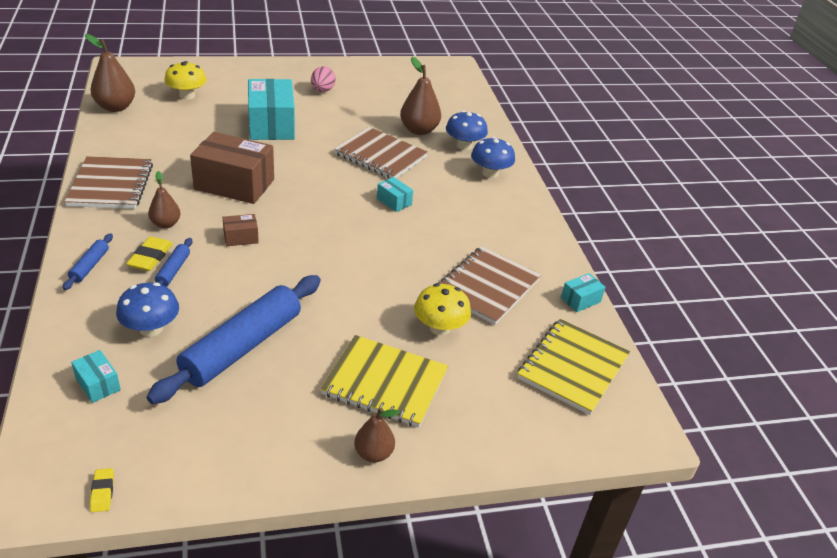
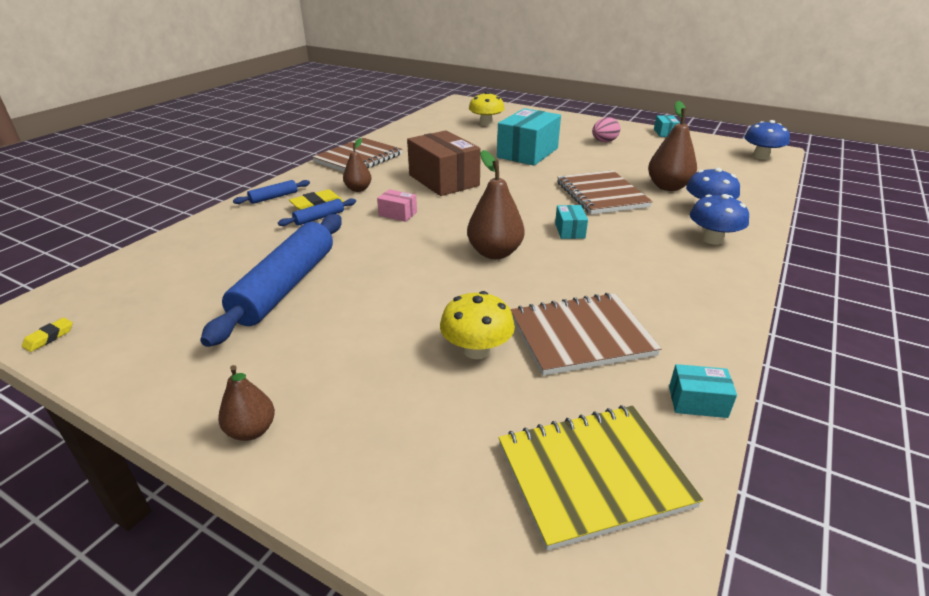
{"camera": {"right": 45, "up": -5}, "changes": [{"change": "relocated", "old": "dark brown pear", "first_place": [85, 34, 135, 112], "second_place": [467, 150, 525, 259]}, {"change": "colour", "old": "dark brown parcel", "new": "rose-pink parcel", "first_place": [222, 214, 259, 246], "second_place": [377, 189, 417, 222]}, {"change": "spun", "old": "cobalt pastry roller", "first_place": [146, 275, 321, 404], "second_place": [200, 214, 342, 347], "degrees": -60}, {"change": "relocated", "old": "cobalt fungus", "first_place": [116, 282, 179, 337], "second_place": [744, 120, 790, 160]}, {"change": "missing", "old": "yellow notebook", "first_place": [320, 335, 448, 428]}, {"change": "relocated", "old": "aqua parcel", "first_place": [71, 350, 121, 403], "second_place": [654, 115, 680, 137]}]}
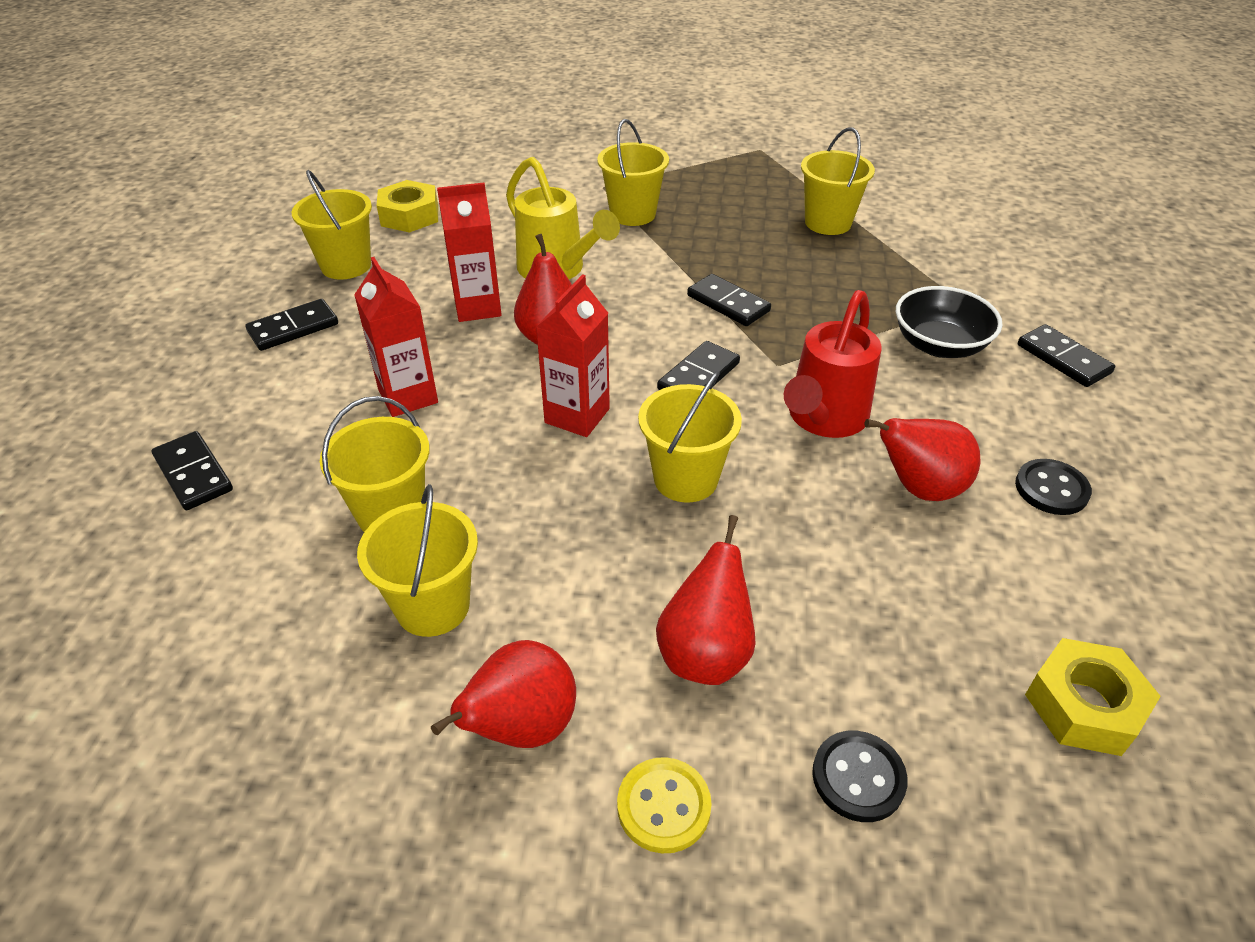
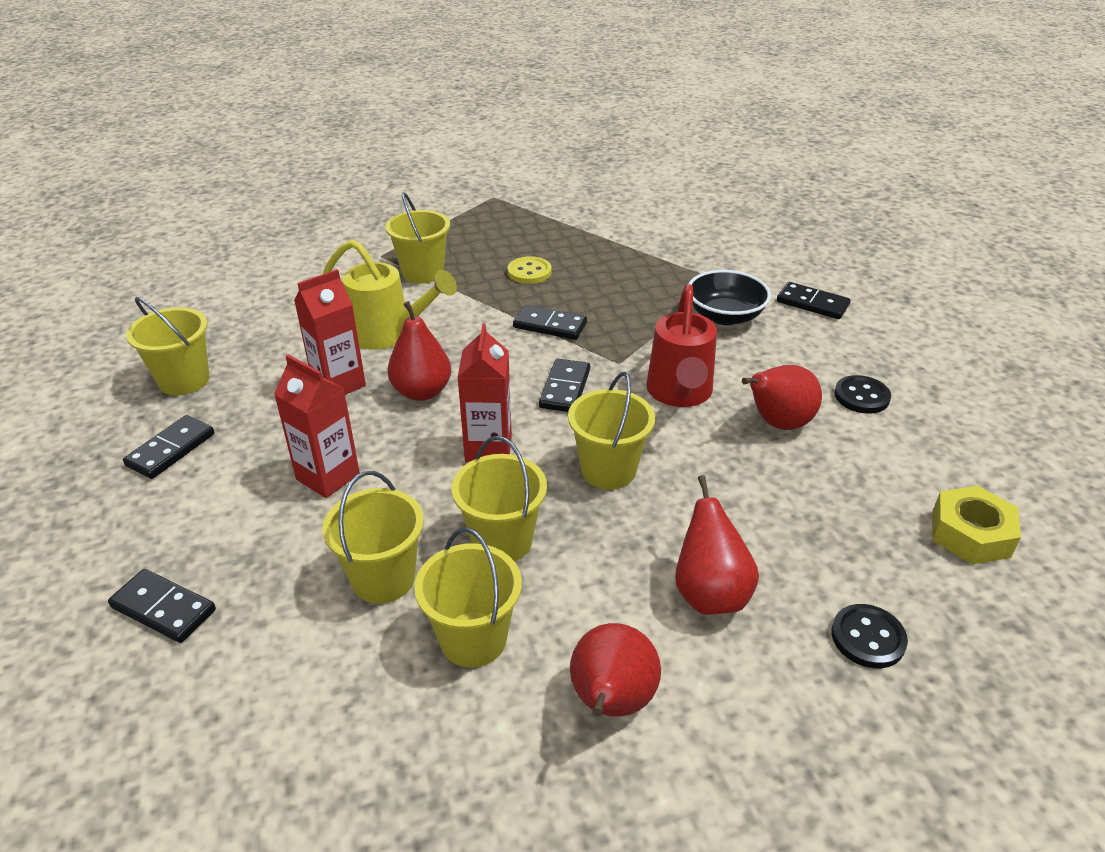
{"camera": {"right": -25, "up": -5}, "changes": [{"change": "relocated", "old": "yellow sand bucket", "first_place": [801, 127, 875, 235], "second_place": [452, 436, 547, 562]}, {"change": "missing", "old": "yellow hex nut", "first_place": [376, 180, 438, 233]}, {"change": "relocated", "old": "yellow button", "first_place": [617, 757, 712, 853], "second_place": [507, 256, 552, 284]}]}
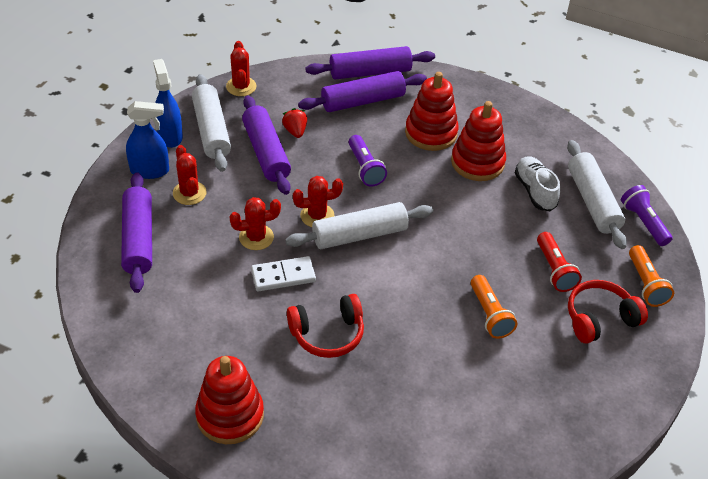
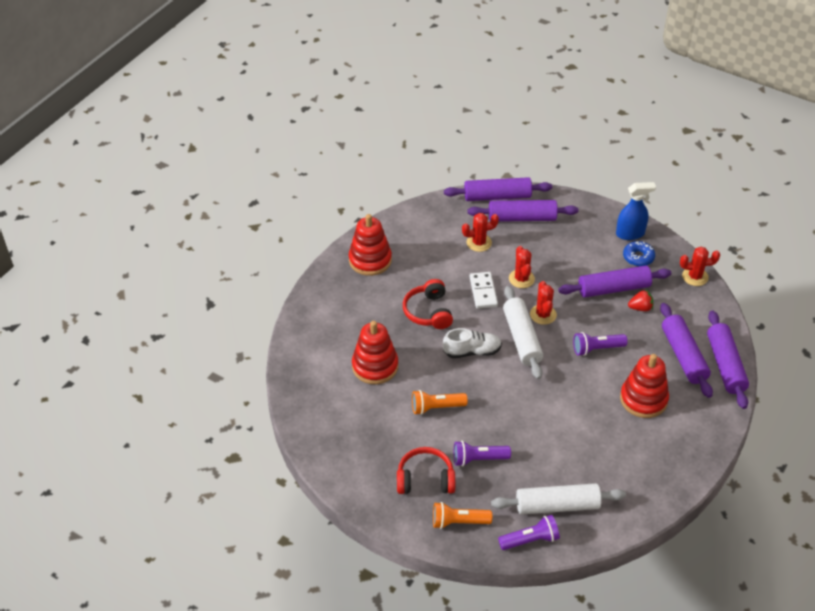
{"camera": {"right": 100, "up": 0}, "changes": [{"change": "exchanged", "old": "white pastry roller", "new": "cobalt doughnut", "first_place": [192, 74, 231, 172], "second_place": [623, 241, 655, 266]}, {"change": "missing", "old": "cobalt spray bottle", "first_place": [126, 101, 169, 179]}, {"change": "relocated", "old": "crimson ring stacker", "first_place": [451, 101, 506, 181], "second_place": [352, 321, 398, 384]}, {"change": "relocated", "old": "crimson prickly plant", "first_place": [173, 145, 207, 205], "second_place": [462, 213, 499, 252]}, {"change": "relocated", "old": "white sneaker", "first_place": [515, 156, 560, 211], "second_place": [443, 328, 502, 358]}, {"change": "colour", "old": "crimson torch", "new": "purple torch", "first_place": [537, 232, 582, 292], "second_place": [454, 441, 511, 467]}, {"change": "spun", "old": "crimson over-ear headphones", "first_place": [568, 280, 648, 343], "second_place": [397, 447, 455, 494], "degrees": -75}, {"change": "appeared", "new": "purple pastry roller", "second_place": [444, 177, 552, 201]}]}
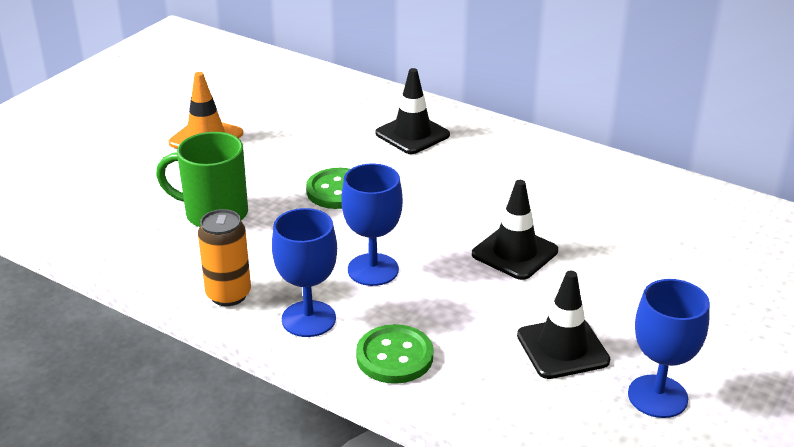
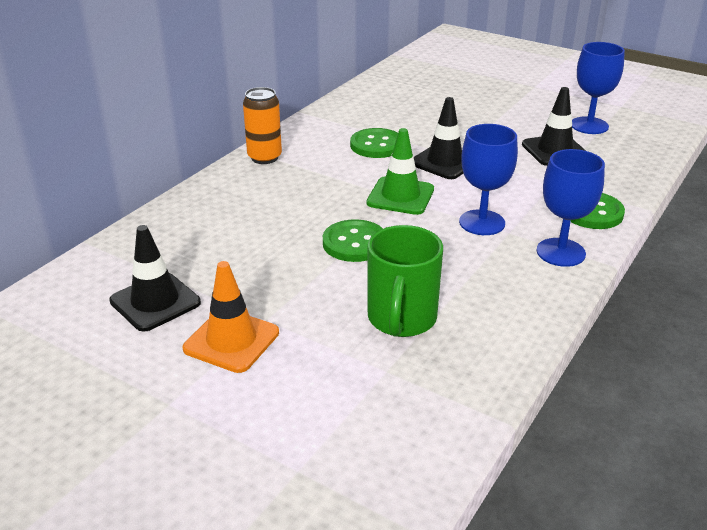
{"camera": {"right": -90, "up": 0}, "changes": [{"change": "relocated", "old": "black traffic cone", "first_place": [375, 68, 450, 154], "second_place": [109, 225, 201, 332]}, {"change": "relocated", "old": "bright orange soda can", "first_place": [198, 209, 251, 306], "second_place": [243, 87, 282, 164]}, {"change": "appeared", "new": "leaf-green button", "second_place": [350, 128, 398, 158]}, {"change": "appeared", "new": "leaf-green traffic cone", "second_place": [367, 128, 434, 215]}]}
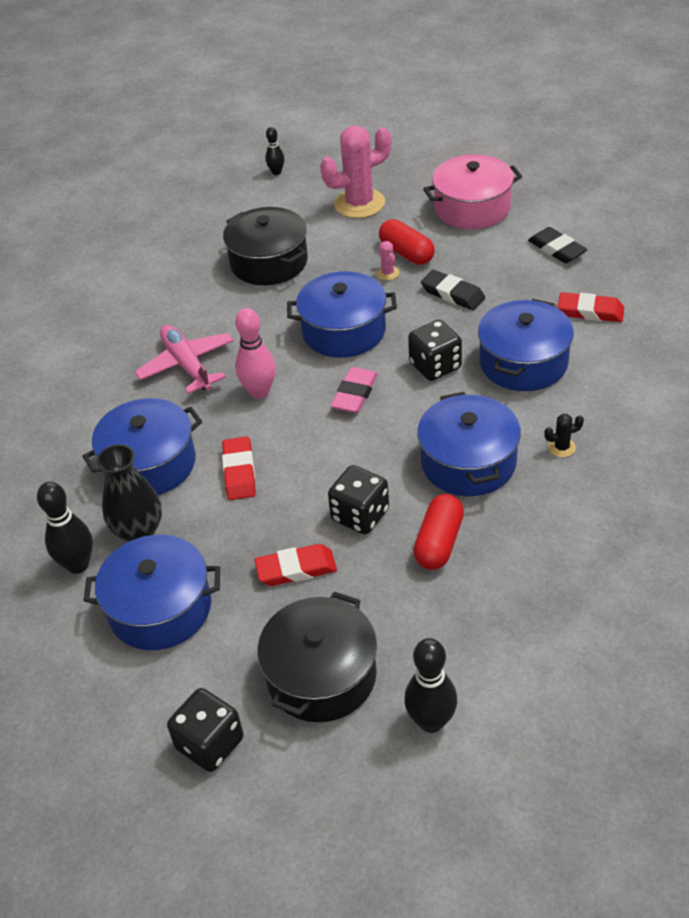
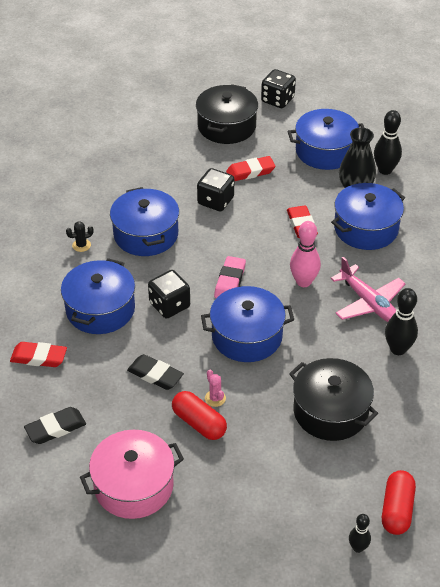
{"camera": {"right": 170, "up": 0}, "changes": [{"change": "missing", "old": "rose-pink prickly plant", "first_place": [320, 125, 391, 218]}, {"change": "spun", "old": "black eraser", "first_place": [528, 227, 588, 263], "second_place": [24, 407, 86, 444], "degrees": -75}, {"change": "relocated", "old": "crimson pill", "first_place": [413, 494, 464, 570], "second_place": [382, 470, 416, 535]}, {"change": "relocated", "old": "black bowling pin", "first_place": [404, 638, 457, 733], "second_place": [385, 288, 418, 355]}]}
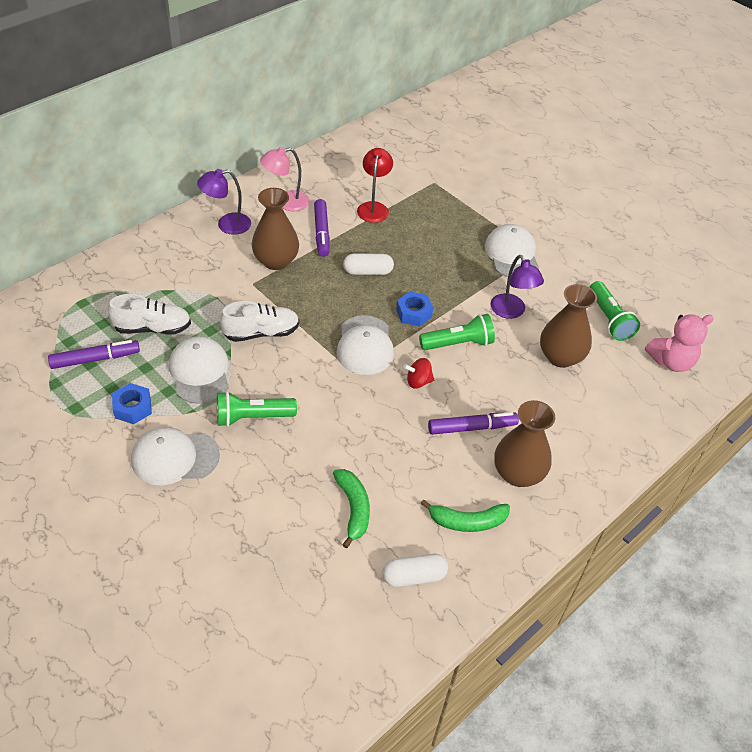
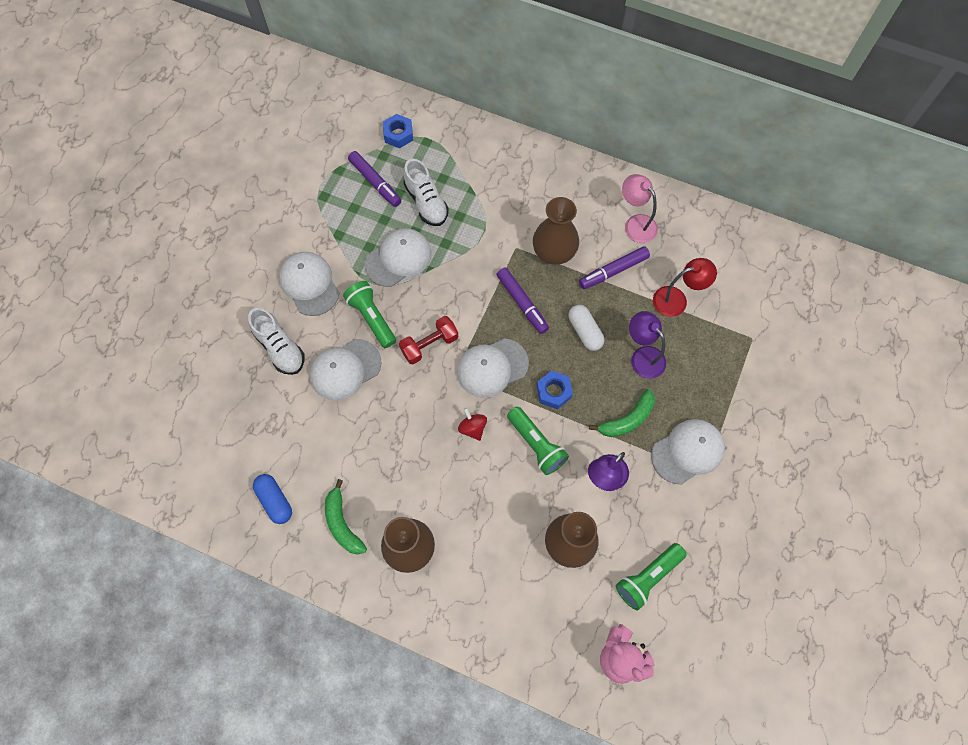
{"camera": {"right": 70, "up": 20}, "changes": [{"change": "relocated", "old": "purple reading lamp", "first_place": [197, 169, 251, 235], "second_place": [629, 311, 666, 379]}, {"change": "relocated", "old": "white sneaker", "first_place": [220, 301, 299, 342], "second_place": [248, 308, 304, 375]}, {"change": "relocated", "old": "cobalt hex nut", "first_place": [112, 383, 152, 424], "second_place": [383, 114, 413, 148]}, {"change": "relocated", "old": "purple marker pen", "first_place": [428, 412, 519, 435], "second_place": [496, 267, 549, 334]}, {"change": "relocated", "old": "leaf-green banana fruit", "first_place": [333, 469, 370, 548], "second_place": [589, 389, 655, 437]}, {"change": "colour", "old": "white pill", "new": "cobalt pill", "first_place": [382, 554, 448, 587], "second_place": [253, 474, 292, 524]}, {"change": "appeared", "new": "crimson dumbbell", "second_place": [399, 316, 458, 364]}, {"change": "appeared", "new": "white peaked cap", "second_place": [310, 339, 382, 401]}]}
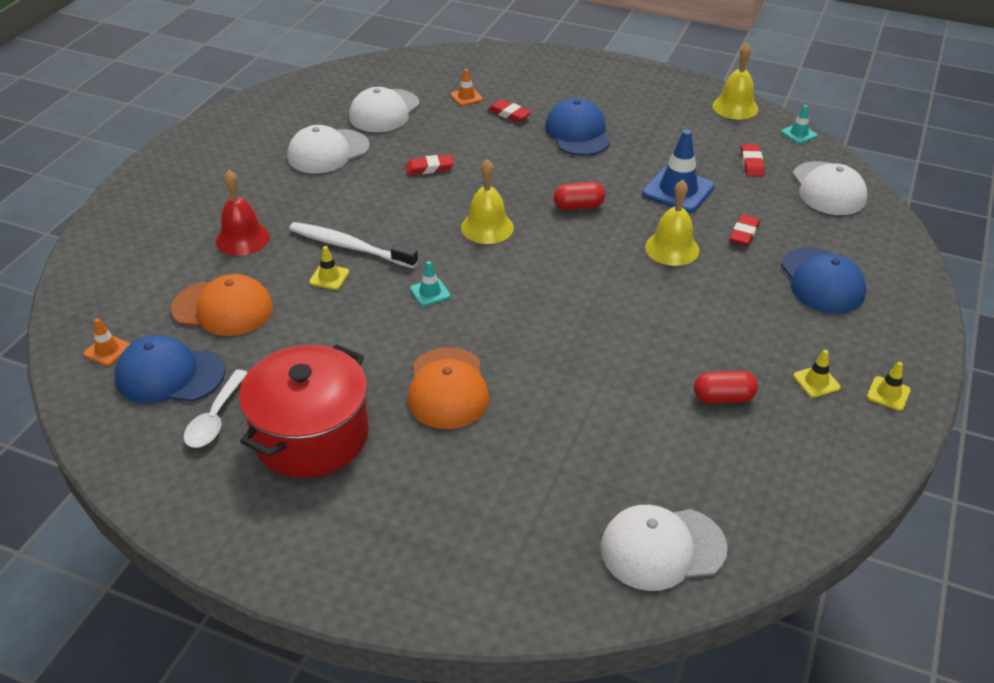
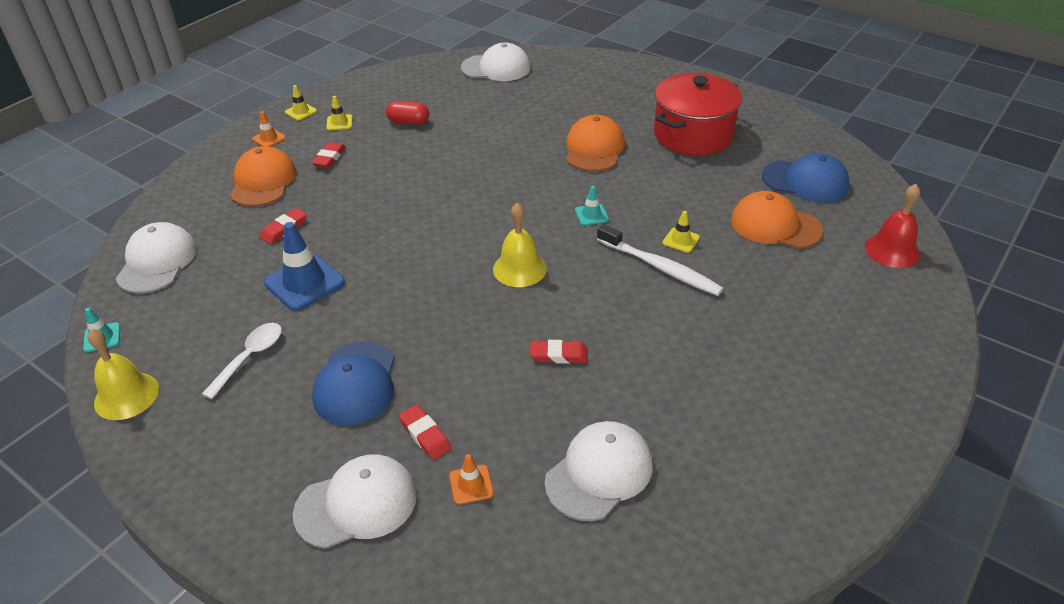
{"camera": {"right": -165, "up": 0}, "changes": [{"change": "relocated", "old": "white peaked cap", "first_place": [287, 125, 370, 174], "second_place": [293, 454, 417, 549]}, {"change": "relocated", "old": "crimson eraser", "first_place": [741, 144, 765, 177], "second_place": [312, 142, 346, 168]}, {"change": "relocated", "old": "crimson school bell", "first_place": [216, 170, 270, 256], "second_place": [865, 184, 921, 268]}, {"change": "missing", "old": "yellow school bell", "first_place": [645, 180, 699, 266]}, {"change": "missing", "old": "crimson pill", "first_place": [554, 182, 605, 210]}, {"change": "colour", "old": "cobalt peaked cap", "new": "bright orange peaked cap", "first_place": [781, 248, 866, 313], "second_place": [230, 146, 297, 207]}, {"change": "relocated", "old": "bright orange traffic cone", "first_place": [83, 318, 130, 366], "second_place": [252, 111, 286, 147]}, {"change": "relocated", "old": "white teaspoon", "first_place": [184, 370, 248, 448], "second_place": [202, 323, 282, 399]}]}
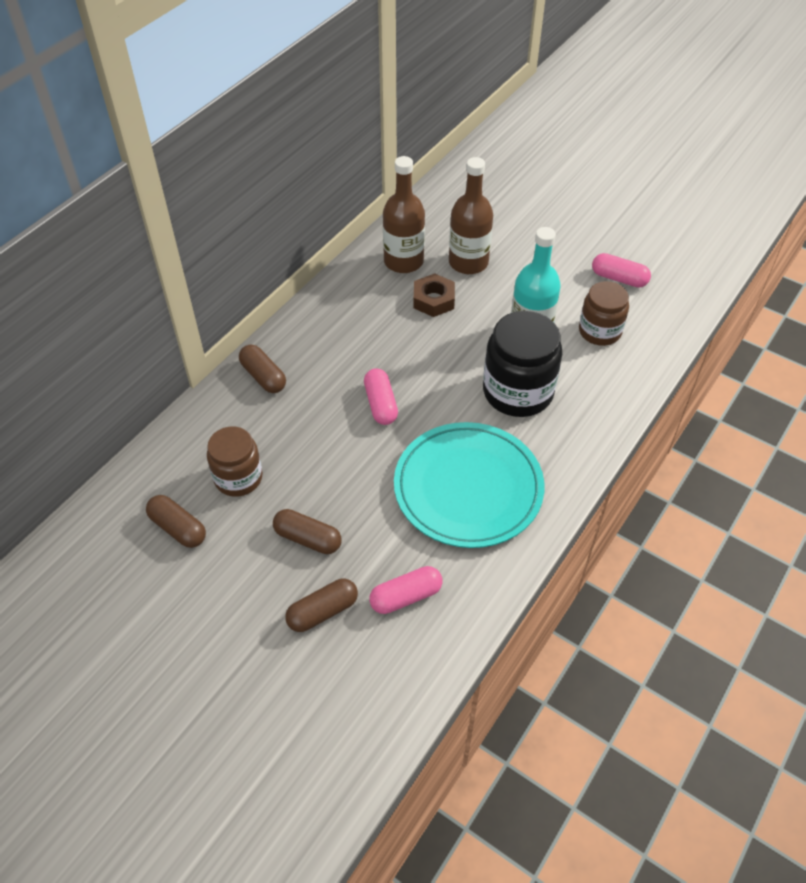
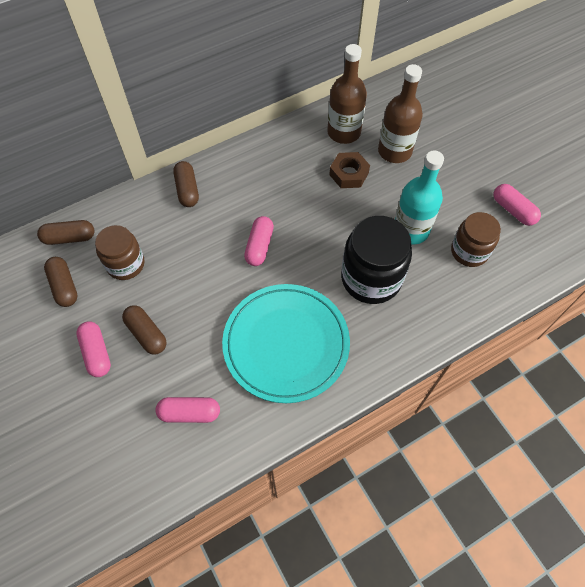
{"camera": {"right": 25, "up": 10}, "changes": [{"change": "relocated", "old": "dark brown pill", "first_place": [285, 579, 358, 632], "second_place": [37, 220, 94, 245]}, {"change": "appeared", "new": "rose-pink pill", "second_place": [76, 321, 111, 377]}]}
